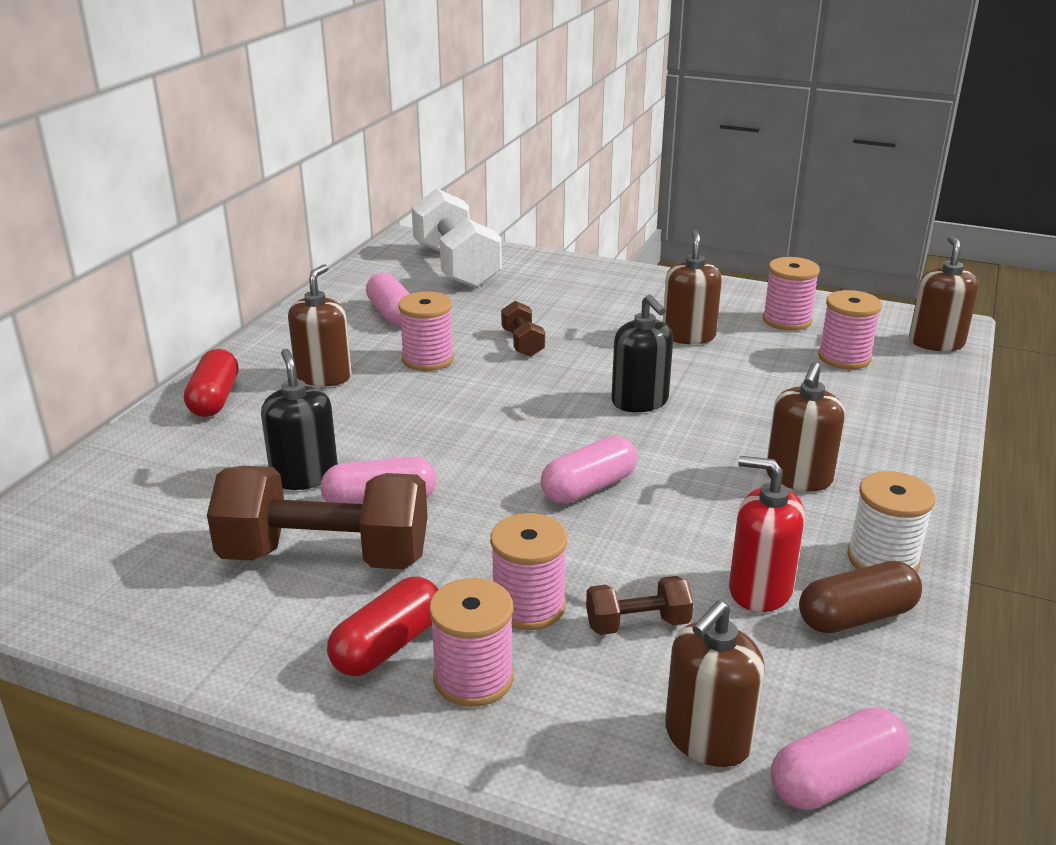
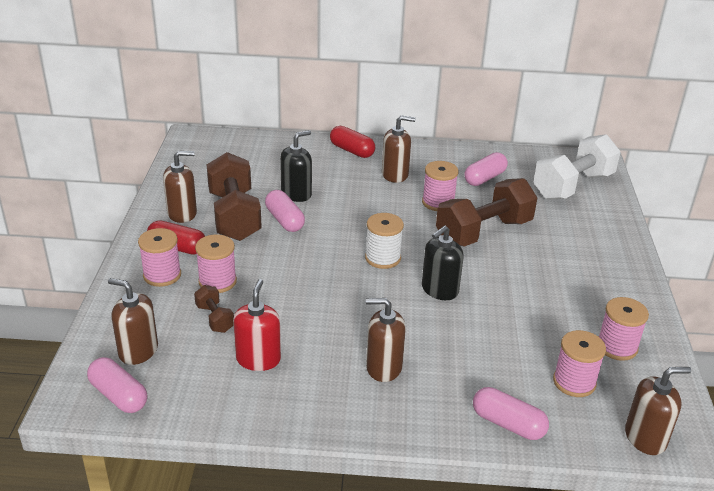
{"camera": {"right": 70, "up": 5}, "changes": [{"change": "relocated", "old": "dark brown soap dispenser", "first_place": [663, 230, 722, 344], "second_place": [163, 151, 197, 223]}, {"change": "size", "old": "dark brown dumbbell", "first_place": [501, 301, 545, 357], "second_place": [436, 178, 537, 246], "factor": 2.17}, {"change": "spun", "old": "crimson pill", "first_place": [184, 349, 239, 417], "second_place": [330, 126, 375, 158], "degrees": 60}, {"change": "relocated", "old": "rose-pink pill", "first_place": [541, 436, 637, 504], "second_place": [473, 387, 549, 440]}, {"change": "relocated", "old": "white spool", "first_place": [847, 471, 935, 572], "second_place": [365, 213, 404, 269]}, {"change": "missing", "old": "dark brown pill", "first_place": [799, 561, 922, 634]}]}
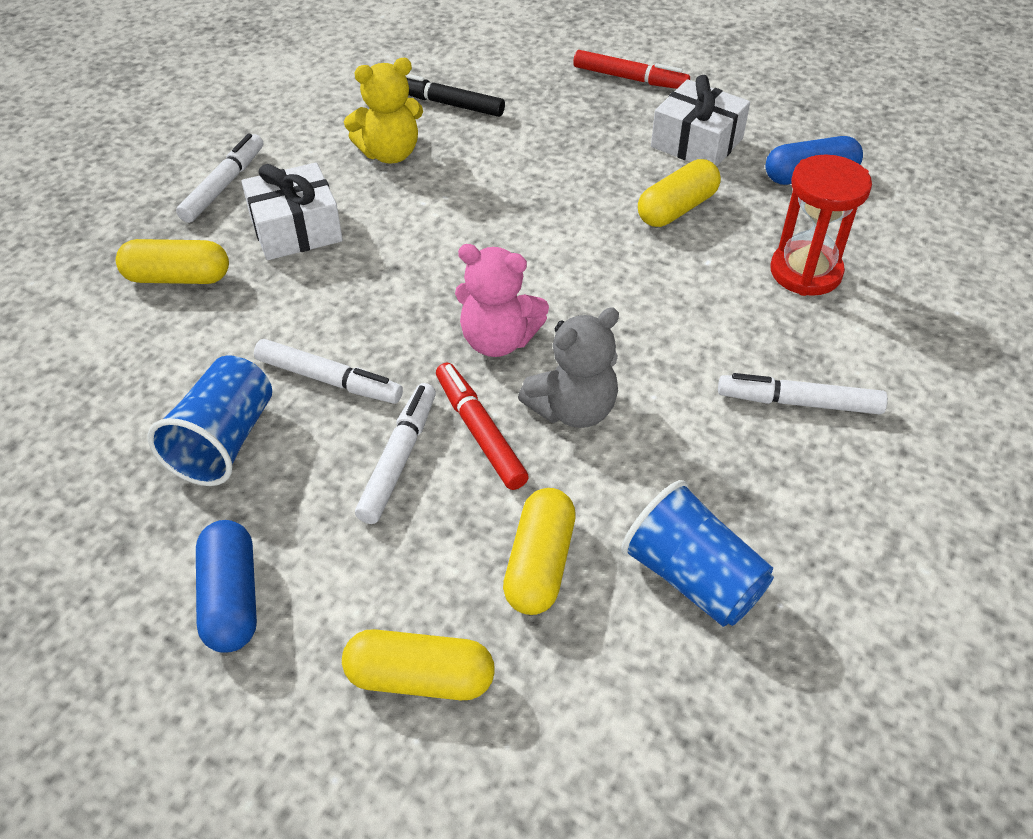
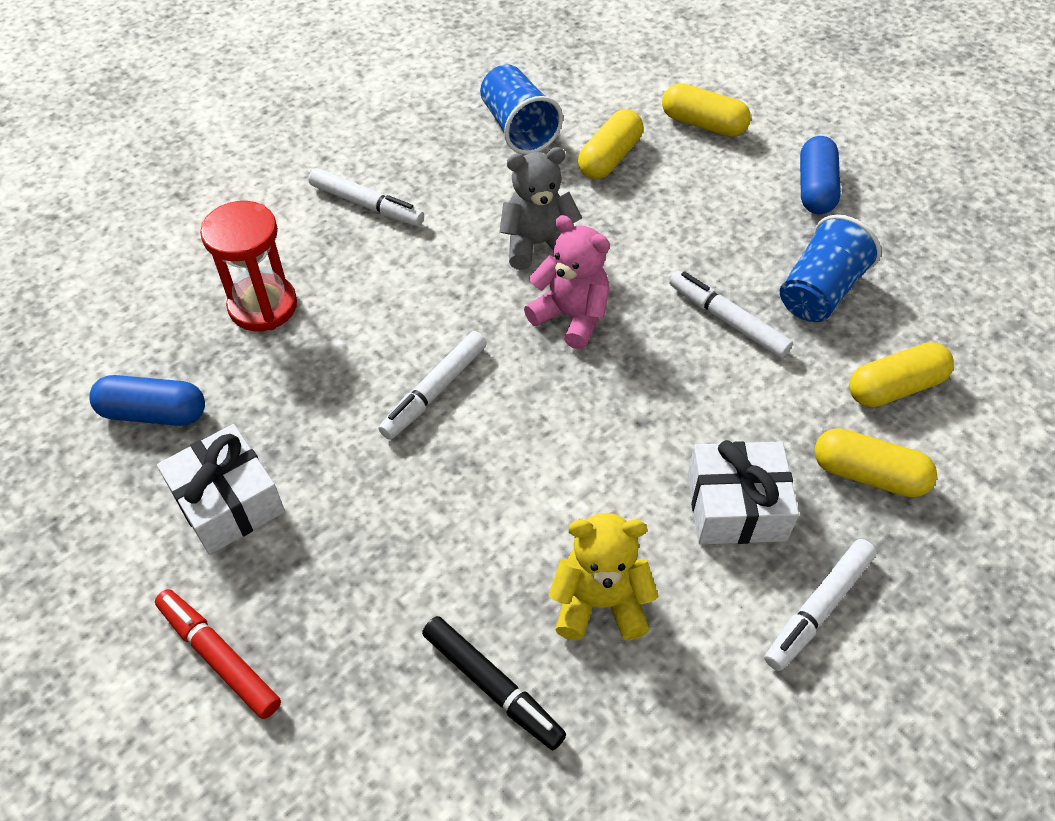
{"camera": {"right": -160, "up": 5}, "changes": [{"change": "relocated", "old": "yellow pill", "first_place": [638, 159, 721, 227], "second_place": [849, 342, 954, 407]}, {"change": "missing", "old": "crimson marker pen", "first_place": [436, 363, 529, 490]}, {"change": "relocated", "old": "white marker pen", "first_place": [355, 383, 436, 524], "second_place": [379, 331, 487, 440]}]}
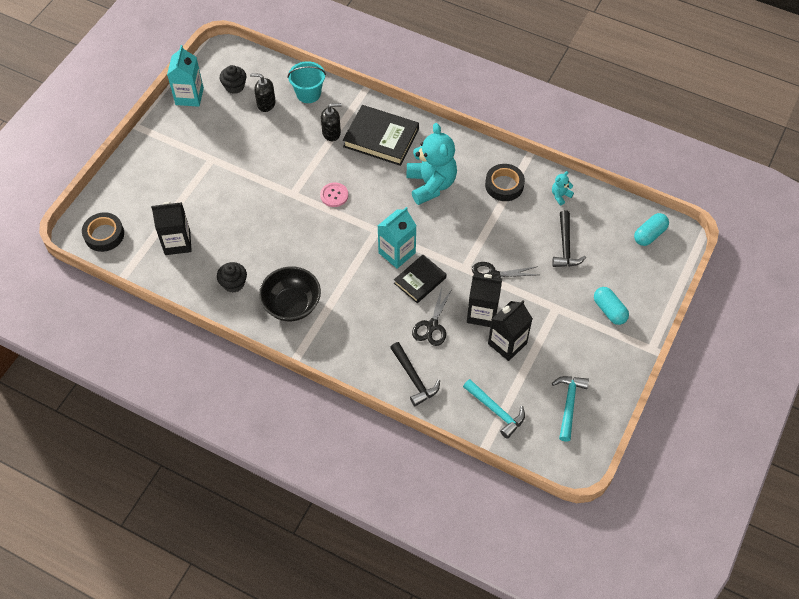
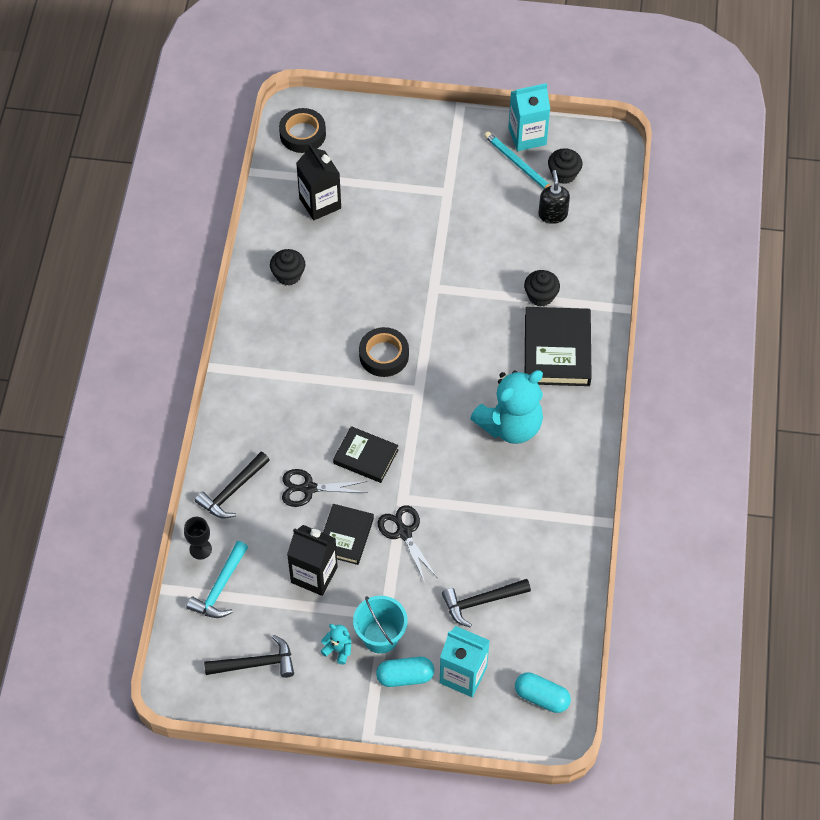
{"camera": {"right": 70, "up": 0}, "changes": [{"change": "relocated", "old": "aqua sand bucket", "first_place": [288, 61, 326, 103], "second_place": [353, 596, 408, 654]}, {"change": "exchanged", "old": "black soap dispenser", "new": "black muffin", "first_place": [321, 103, 342, 141], "second_place": [524, 270, 560, 307]}, {"change": "relocated", "old": "black roll of tape", "first_place": [485, 164, 525, 201], "second_place": [359, 327, 409, 377]}, {"change": "relocated", "old": "aqua teddy bear", "first_place": [552, 171, 574, 205], "second_place": [320, 624, 351, 665]}, {"change": "missing", "old": "rose-pink button", "first_place": [320, 182, 348, 207]}, {"change": "relocated", "old": "aqua milk carton", "first_place": [378, 207, 417, 269], "second_place": [440, 626, 490, 697]}, {"change": "missing", "old": "black bowl", "first_place": [259, 266, 321, 321]}, {"change": "exchanged", "old": "black milk carton", "new": "black hardback", "first_place": [467, 273, 502, 327], "second_place": [323, 504, 374, 565]}, {"change": "spun", "old": "aqua pill", "first_place": [594, 287, 629, 325], "second_place": [376, 657, 434, 687], "degrees": 45}, {"change": "colour", "old": "aqua carpenter's hammer", "new": "black carpenter's hammer", "first_place": [552, 376, 589, 442], "second_place": [204, 635, 294, 678]}, {"change": "appeared", "new": "aqua wooden pencil", "second_place": [484, 131, 550, 189]}, {"change": "appeared", "new": "black wine glass", "second_place": [184, 517, 212, 560]}]}
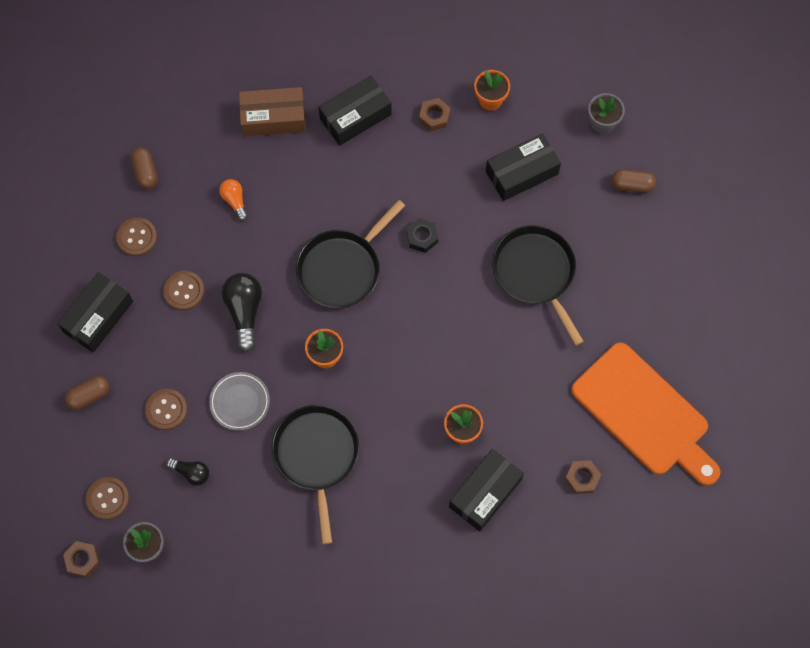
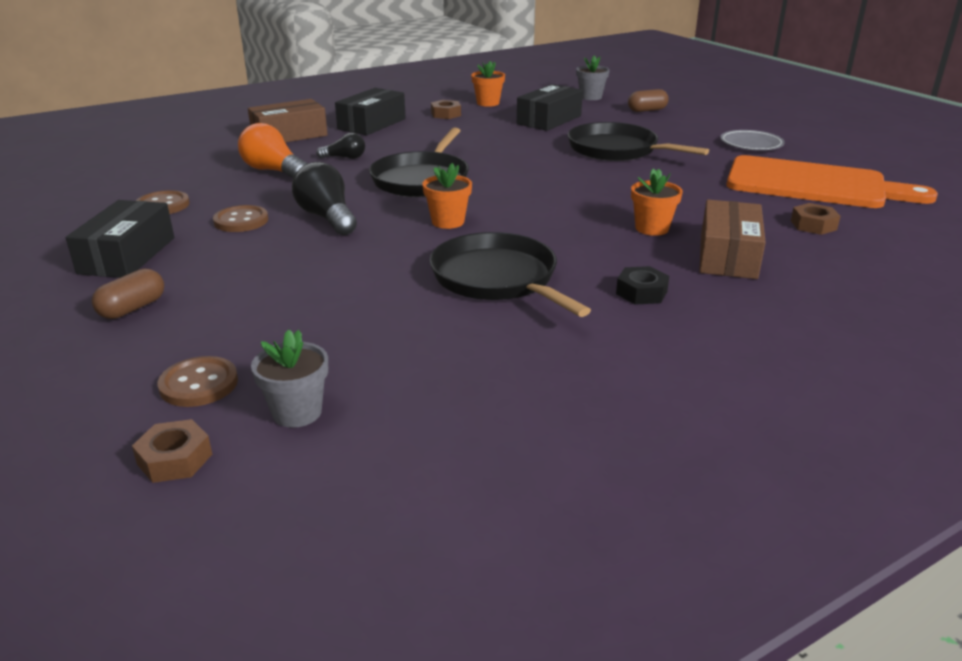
{"camera": {"right": -25, "up": -40}, "changes": [{"change": "missing", "old": "dark brown pill", "first_place": [131, 148, 158, 189]}, {"change": "size", "old": "bright orange bulb", "first_place": [219, 179, 248, 221], "second_place": [238, 123, 307, 178], "factor": 1.72}, {"change": "relocated", "old": "black hex nut", "first_place": [406, 218, 438, 253], "second_place": [616, 266, 669, 305]}, {"change": "relocated", "old": "gray flat dish", "first_place": [209, 372, 270, 431], "second_place": [720, 130, 785, 150]}, {"change": "missing", "old": "dark brown button", "first_place": [145, 389, 187, 430]}, {"change": "colour", "old": "black parcel", "new": "dark brown parcel", "first_place": [449, 449, 524, 531], "second_place": [699, 200, 766, 279]}, {"change": "relocated", "old": "black bulb", "first_place": [166, 458, 209, 486], "second_place": [316, 133, 365, 159]}]}
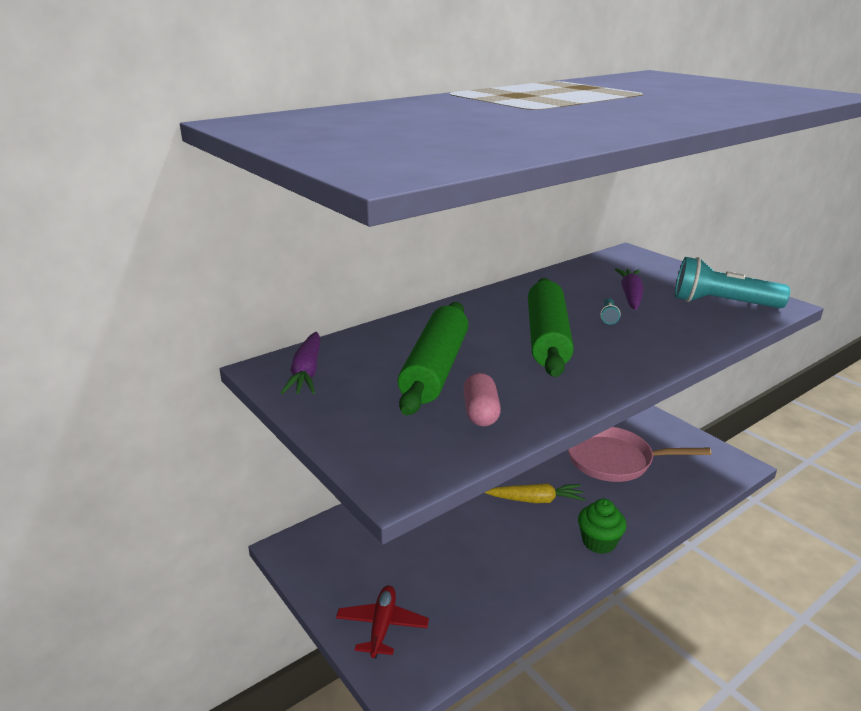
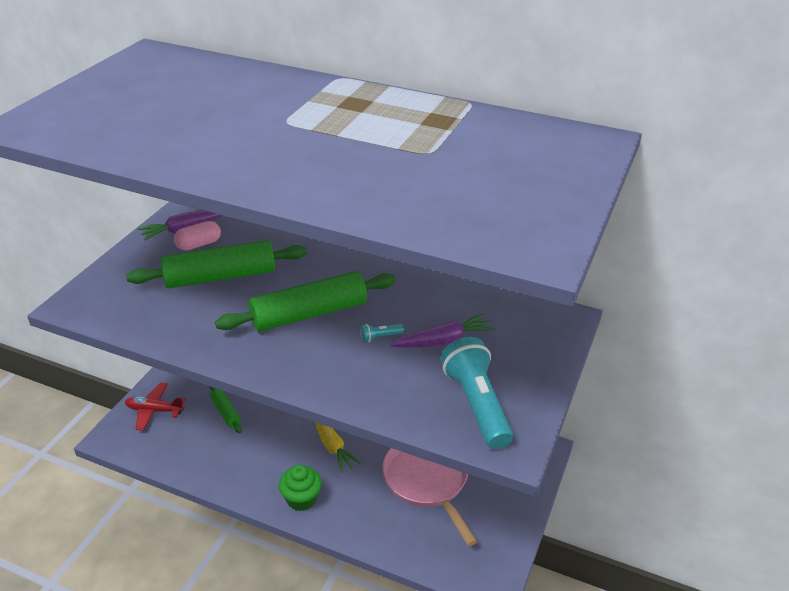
{"camera": {"right": 60, "up": 10}, "changes": [{"change": "relocated", "old": "rose-pink pill", "first_place": [463, 373, 501, 426], "second_place": [174, 221, 221, 250]}, {"change": "spun", "old": "crimson toy plane", "first_place": [336, 585, 429, 658], "second_place": [125, 382, 185, 431], "degrees": -150}, {"change": "appeared", "new": "leaf-green pastry roller", "second_place": [209, 386, 242, 433]}]}
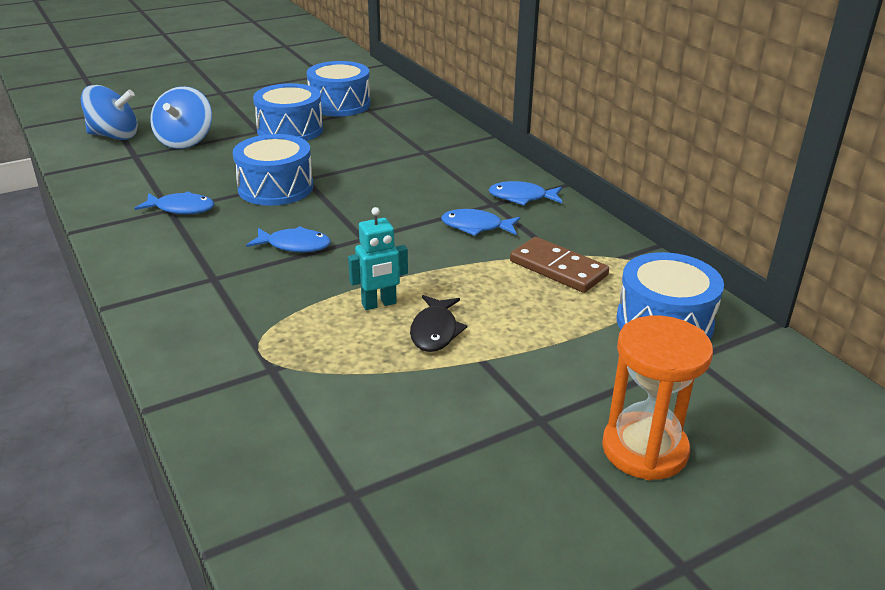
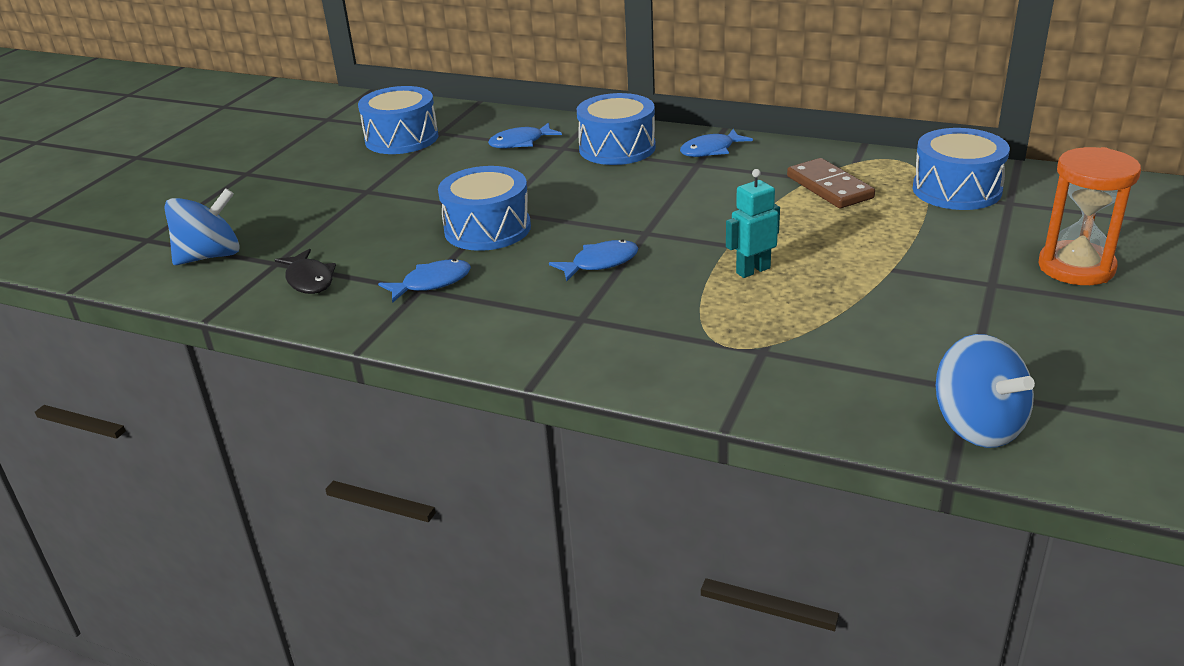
{"camera": {"right": -35, "up": 0}, "changes": [{"change": "relocated", "old": "cobalt toy drum", "first_place": [253, 83, 323, 141], "second_place": [577, 93, 656, 165]}, {"change": "relocated", "old": "cobalt whirligig", "first_place": [150, 86, 212, 149], "second_place": [936, 334, 1035, 448]}, {"change": "spun", "old": "aqua robot", "first_place": [348, 207, 408, 310], "second_place": [726, 169, 780, 278], "degrees": -150}, {"change": "relocated", "old": "cobalt toy fish", "first_place": [441, 209, 520, 236], "second_place": [488, 123, 562, 148]}, {"change": "spun", "old": "dark brown domino tile", "first_place": [510, 237, 609, 293], "second_place": [787, 158, 875, 208], "degrees": 60}, {"change": "relocated", "old": "black toy fish", "first_place": [410, 295, 467, 352], "second_place": [275, 249, 336, 294]}]}
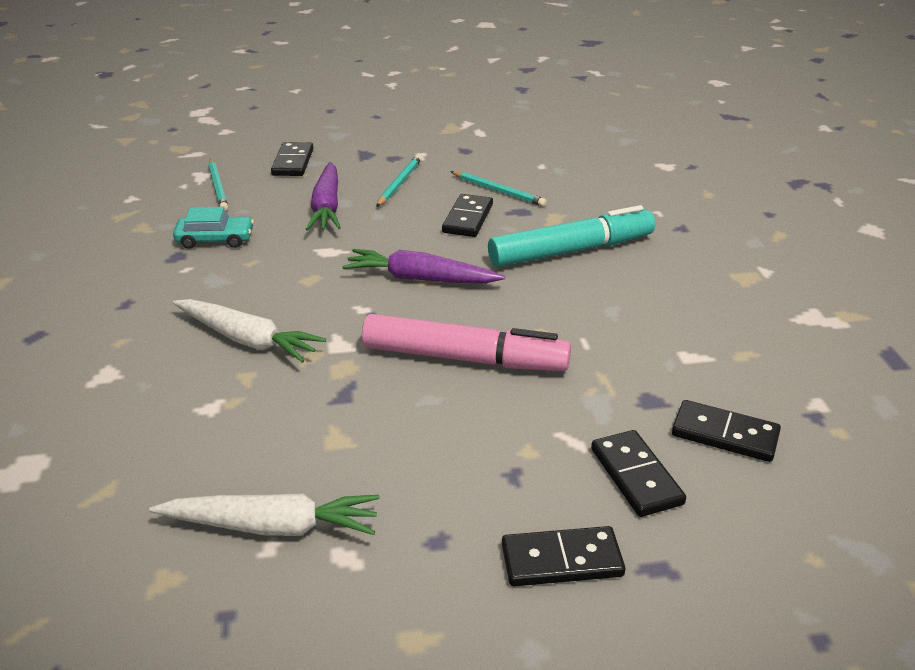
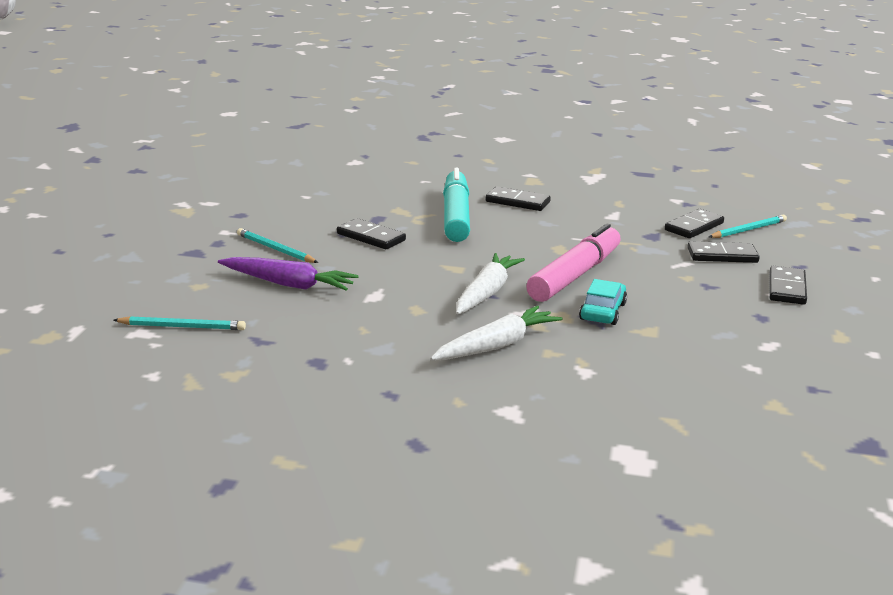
{"camera": {"right": -70, "up": -10}, "changes": [{"change": "relocated", "old": "black domino tile", "first_place": [271, 142, 313, 176], "second_place": [486, 186, 551, 211]}, {"change": "relocated", "old": "aqua wooden pencil", "first_place": [450, 171, 547, 207], "second_place": [709, 215, 787, 238]}, {"change": "relocated", "old": "aqua toy car", "first_place": [173, 207, 254, 249], "second_place": [579, 279, 627, 325]}, {"change": "missing", "old": "purple toy carrot", "first_place": [342, 249, 505, 283]}, {"change": "relocated", "old": "white toy carrot", "first_place": [150, 493, 380, 536], "second_place": [456, 253, 525, 315]}]}
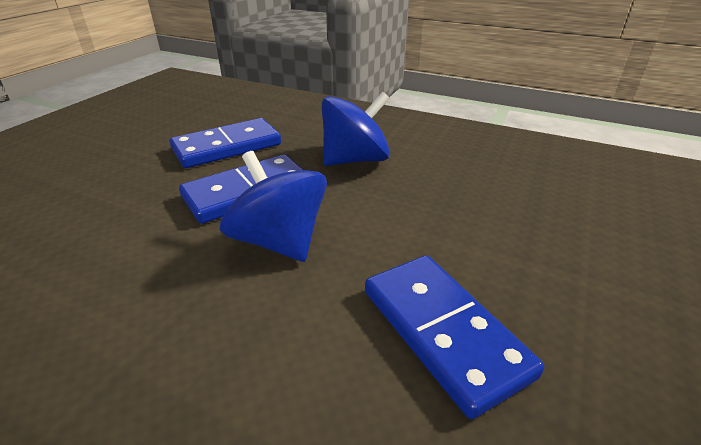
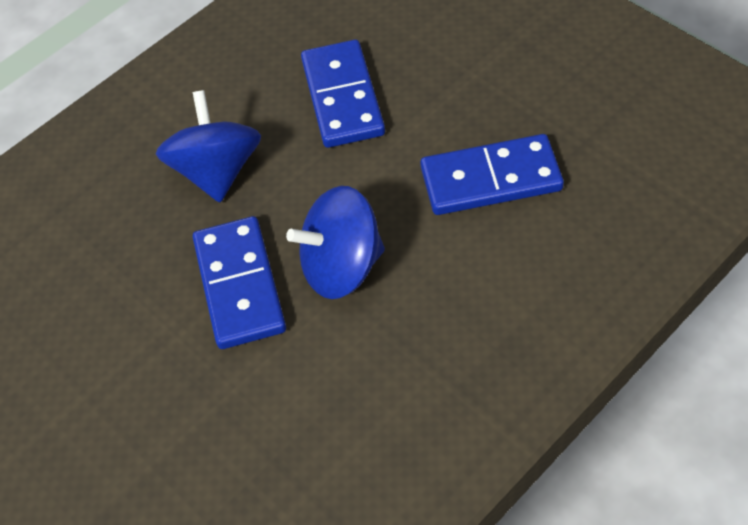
{"camera": {"right": -65, "up": 20}, "changes": [{"change": "relocated", "old": "cobalt domino tile", "first_place": [170, 118, 281, 168], "second_place": [301, 40, 385, 148]}]}
